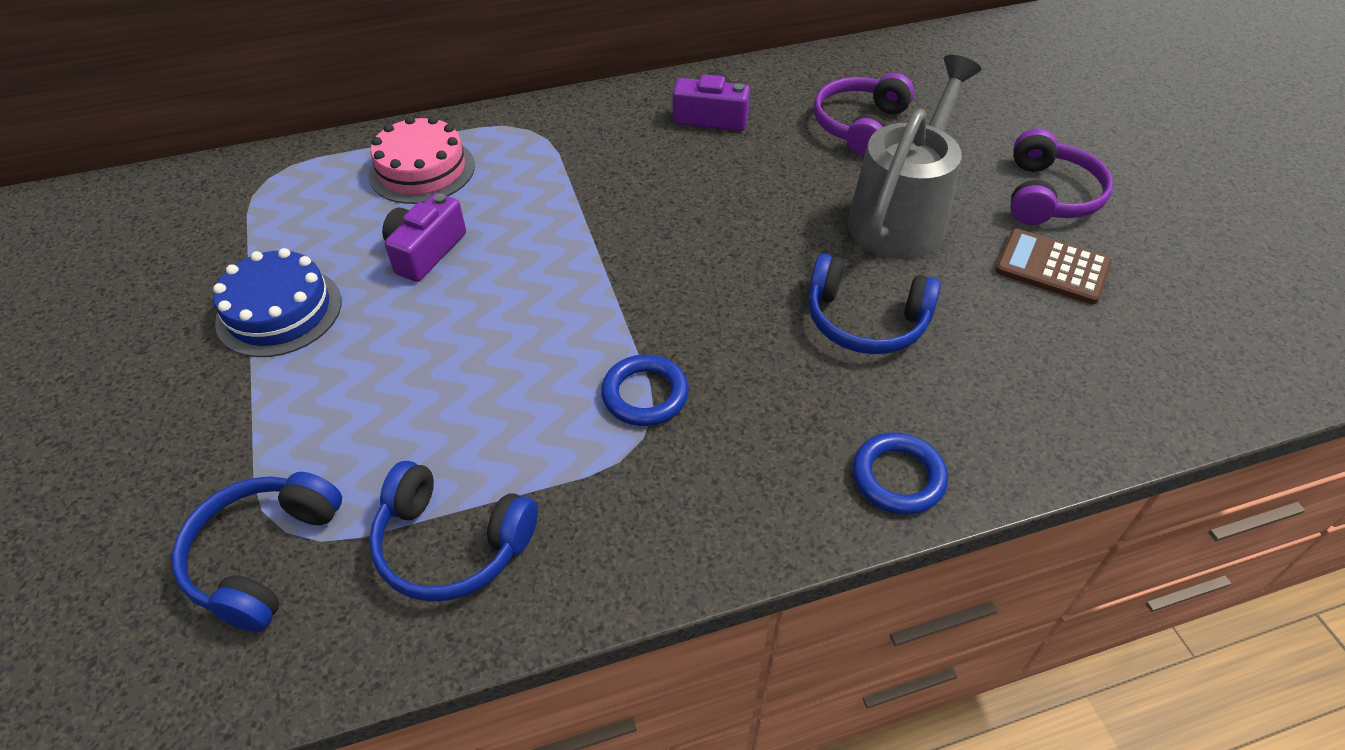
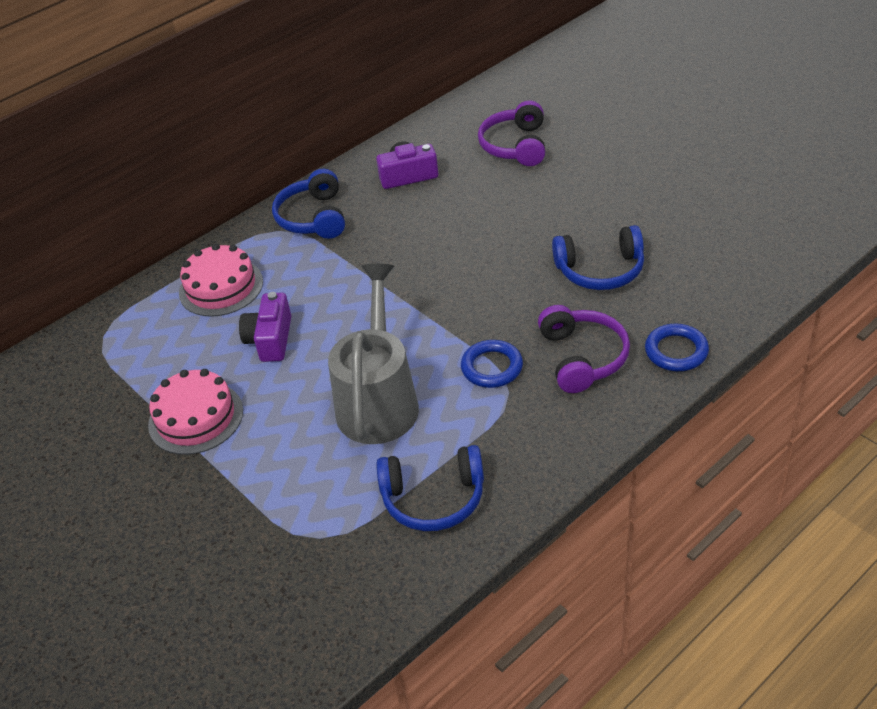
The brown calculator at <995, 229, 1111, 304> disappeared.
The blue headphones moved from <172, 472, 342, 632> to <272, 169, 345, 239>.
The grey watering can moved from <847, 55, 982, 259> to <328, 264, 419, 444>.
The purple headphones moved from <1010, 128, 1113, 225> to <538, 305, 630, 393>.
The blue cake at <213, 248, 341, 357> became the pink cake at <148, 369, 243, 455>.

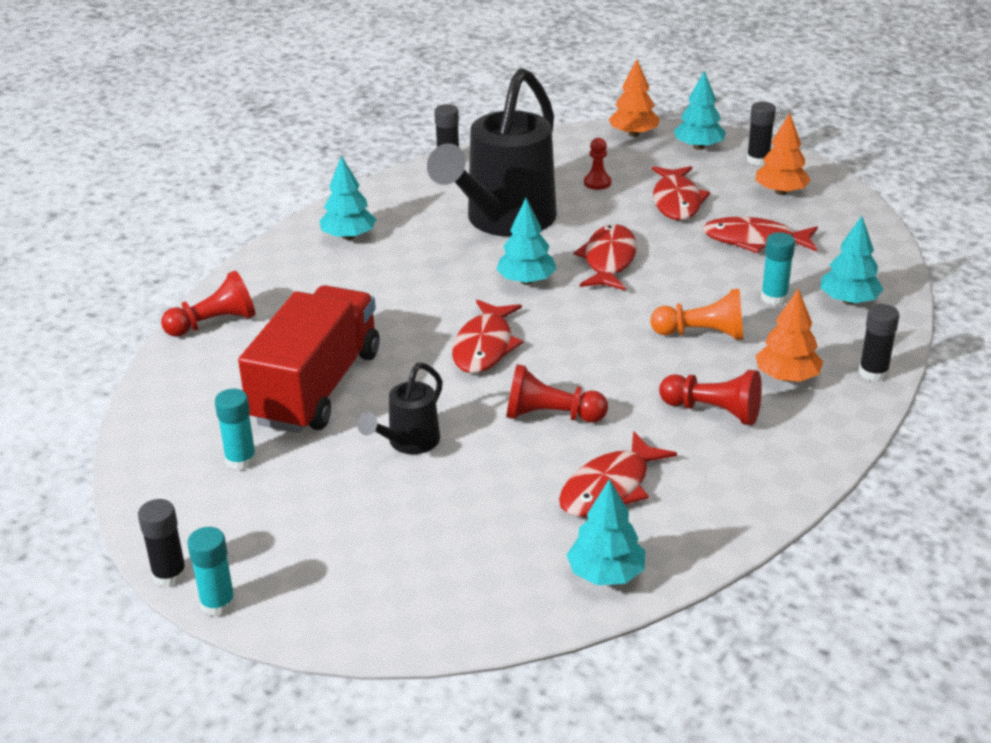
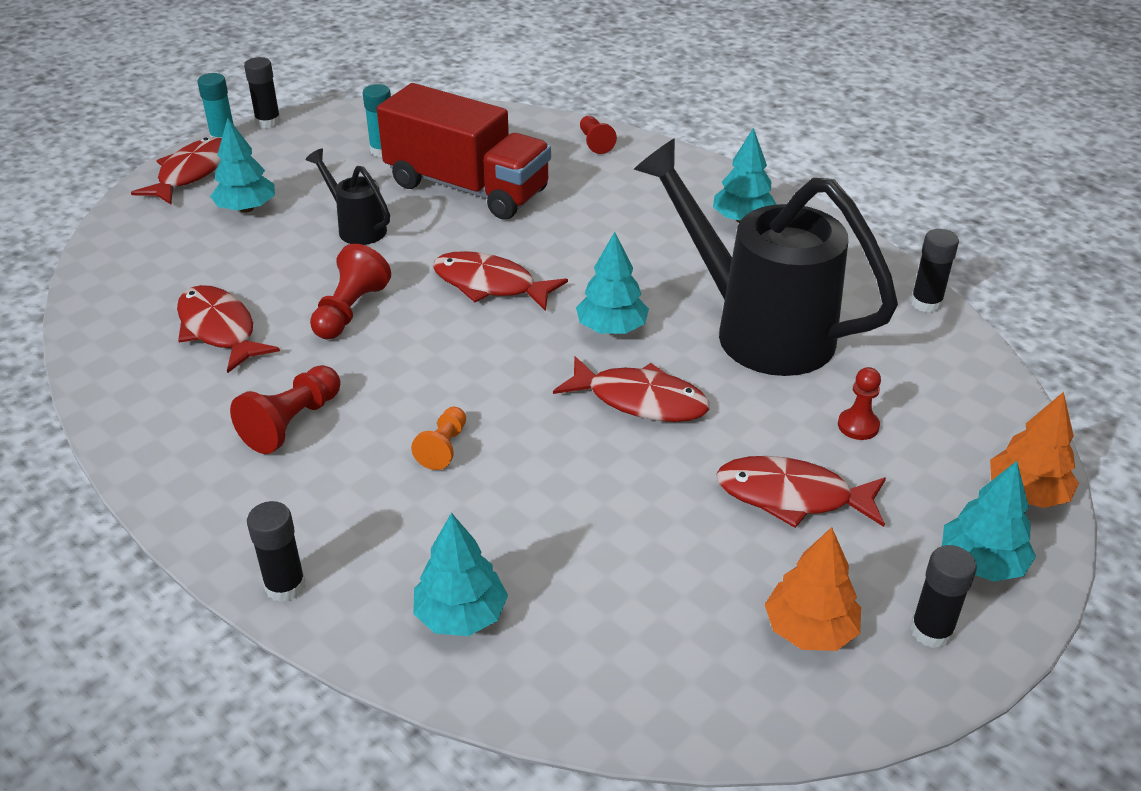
The orange tree at <755, 289, 823, 382> disappeared.
The turquoise glue stick at <761, 232, 795, 305> disappeared.
The turquoise tree moved from <567, 479, 645, 585> to <210, 118, 275, 213>.
The red fish moved from <703, 216, 818, 253> to <131, 137, 222, 204>.
The red pawn at <161, 270, 255, 337> changed to 0.65 times the size.
The orange pawn at <650, 289, 744, 340> changed to 0.65 times the size.

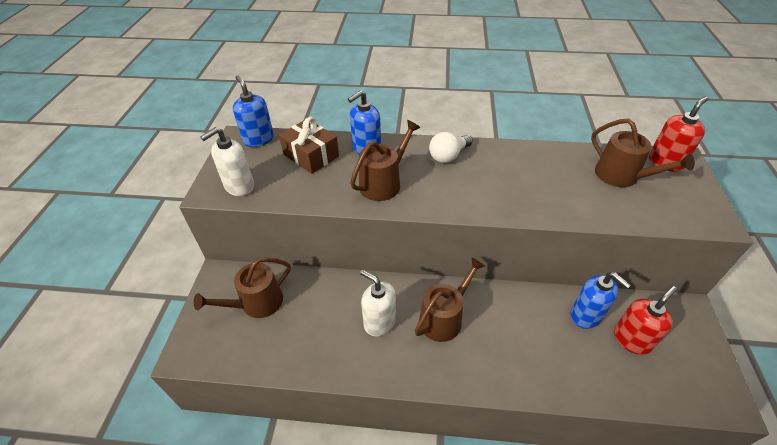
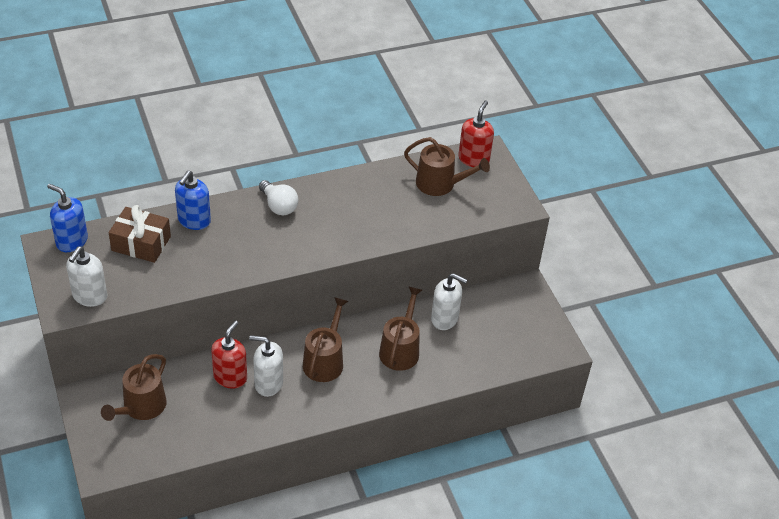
The brown watering can moved from <350, 120, 421, 201> to <379, 286, 422, 371>.
The red soap dispenser moved from <614, 286, 677, 355> to <211, 321, 247, 389>.
The blue soap dispenser at <571, 272, 631, 329> became the white soap dispenser at <431, 273, 467, 330>.
The white light bulb at <429, 132, 473, 163> turned 60 degrees counterclockwise.

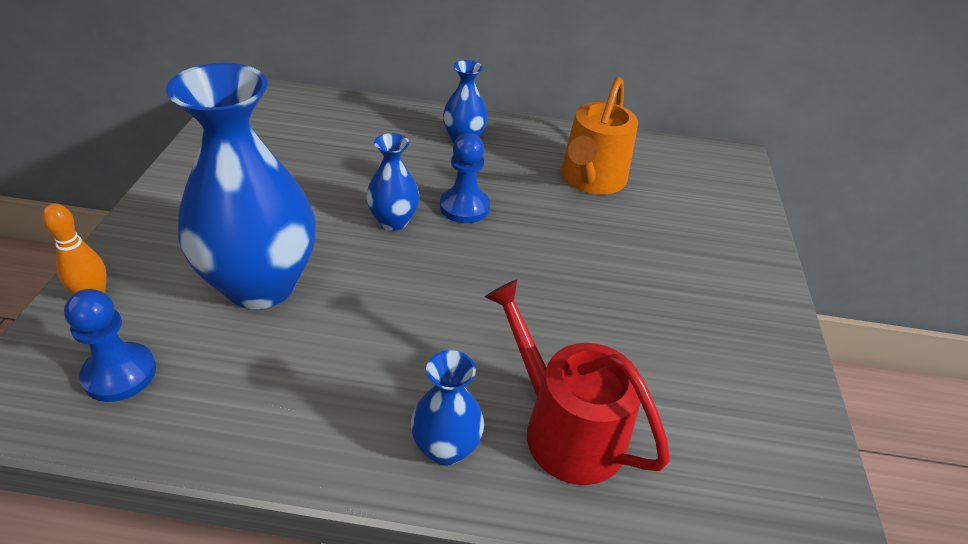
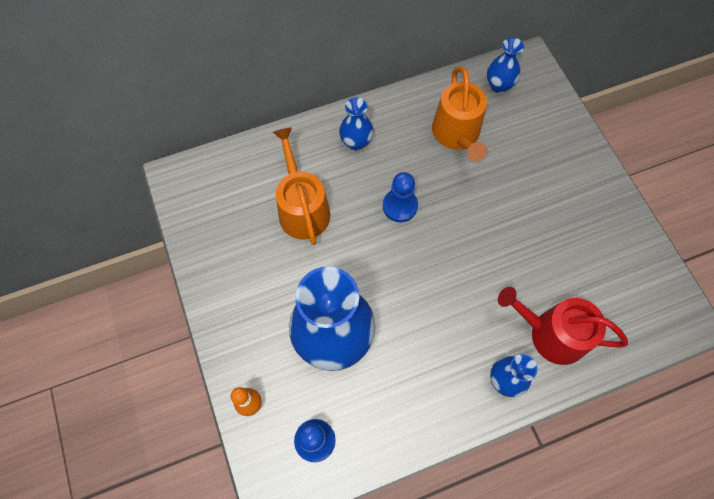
The orange watering can at <273, 128, 330, 245> appeared.
The blue vase moved from <366, 133, 420, 231> to <487, 37, 524, 93>.

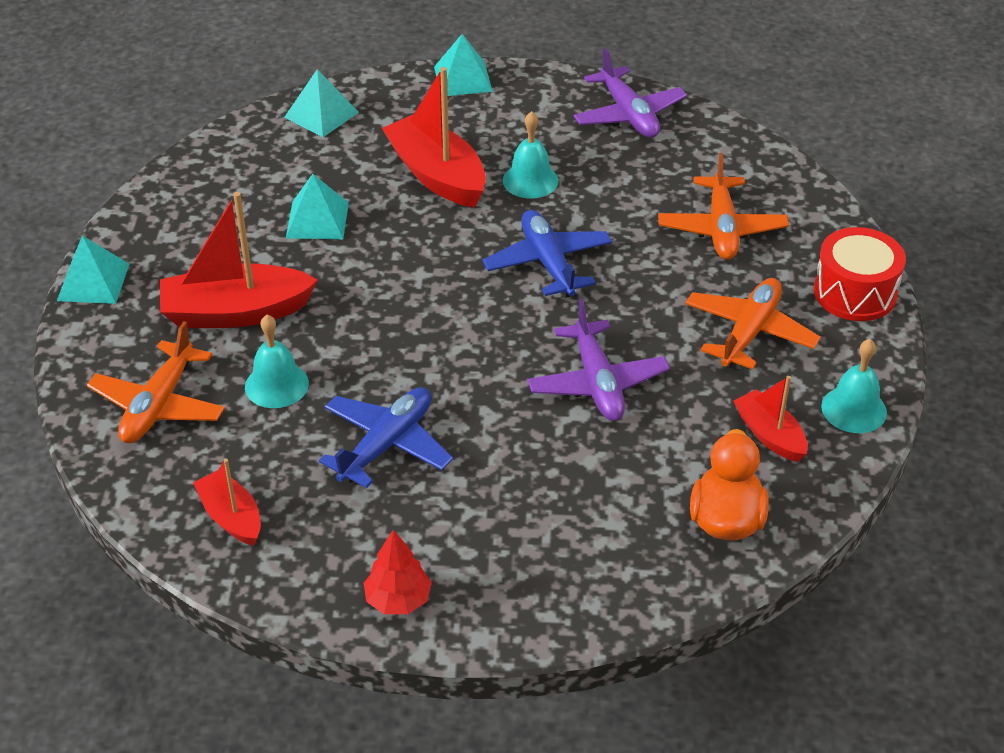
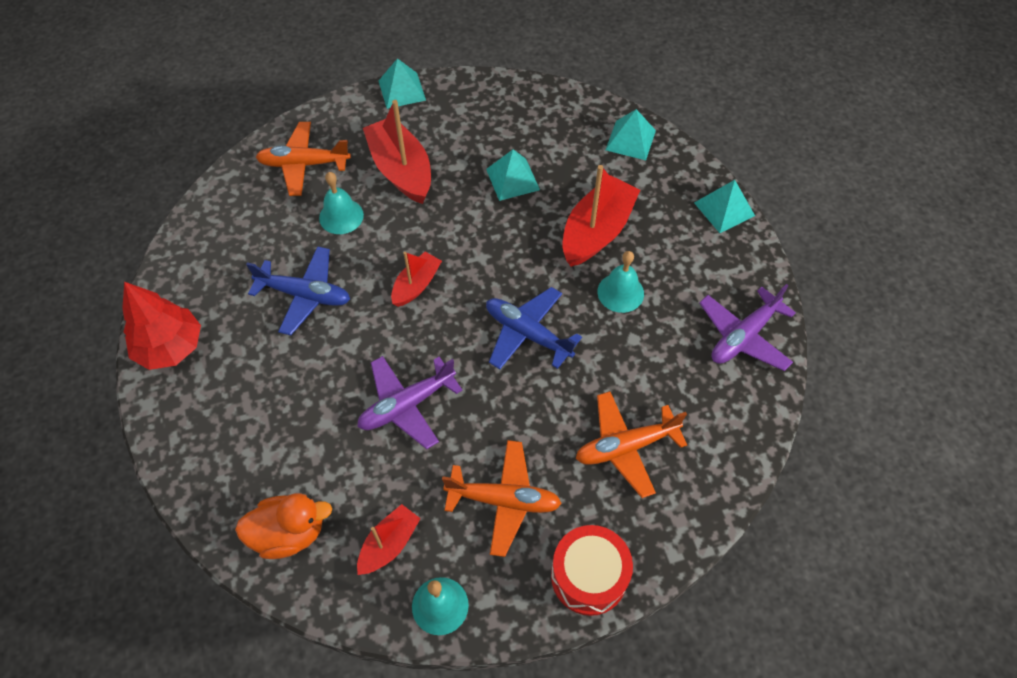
The red boat moved from <193, 459, 261, 546> to <391, 252, 442, 307>.
The blue plane at <483, 210, 612, 298> turned 105 degrees counterclockwise.
The red tree at <364, 530, 432, 614> changed to 1.60 times the size.

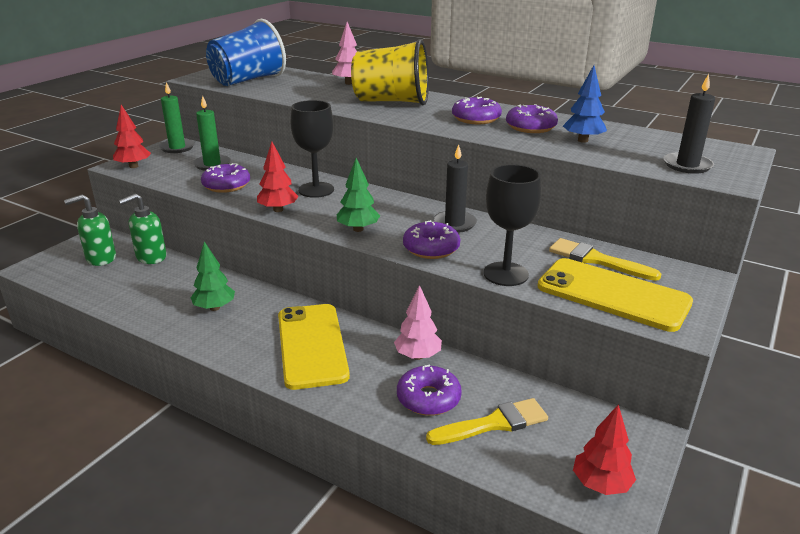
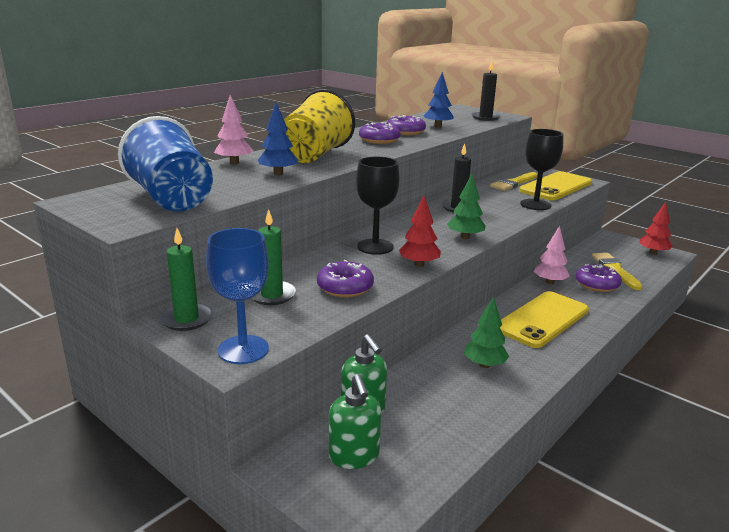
The purple donut at <403, 220, 460, 259> disappeared.
The blue tree at <258, 103, 298, 175> appeared.
The red tree at <113, 105, 151, 168> was replaced by the blue goblet at <206, 228, 269, 364>.
The yellow phone at <278, 304, 350, 390> turned 45 degrees counterclockwise.

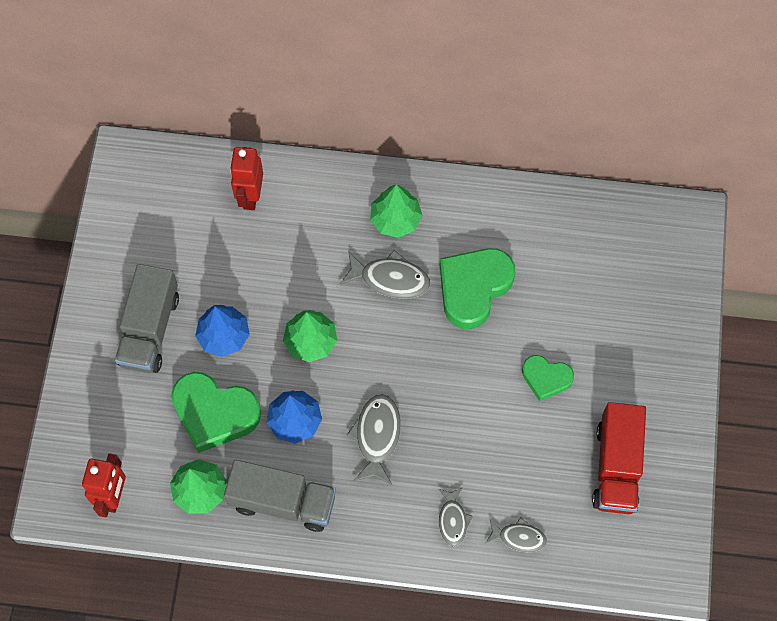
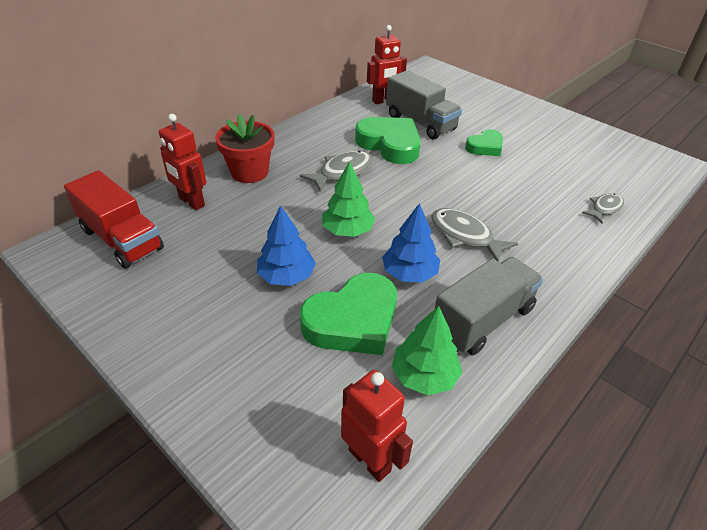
The green tree at <370, 184, 423, 238> disappeared.
The grey fish at <439, 488, 473, 546> disappeared.
The red flower pot at <215, 114, 274, 183> appeared.
The red robot at <367, 25, 407, 104> appeared.
The grey truck moved from <115, 264, 179, 373> to <386, 70, 462, 139>.
The red truck moved from <592, 402, 646, 514> to <64, 170, 164, 269>.
The green heart at <440, 248, 515, 329> turned 150 degrees clockwise.

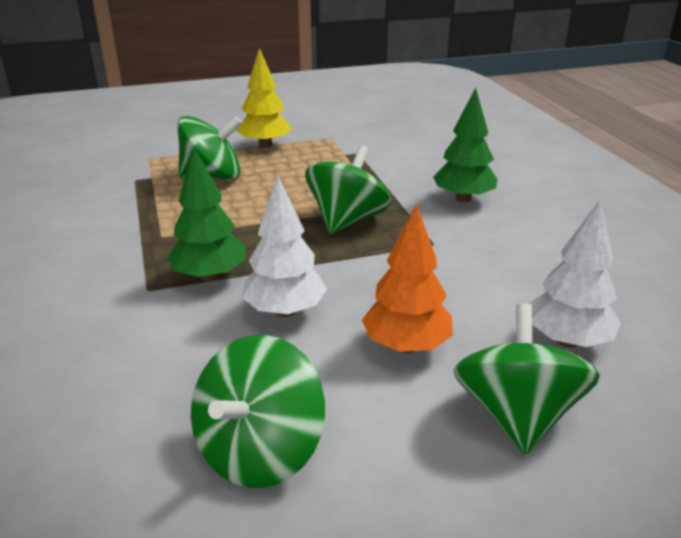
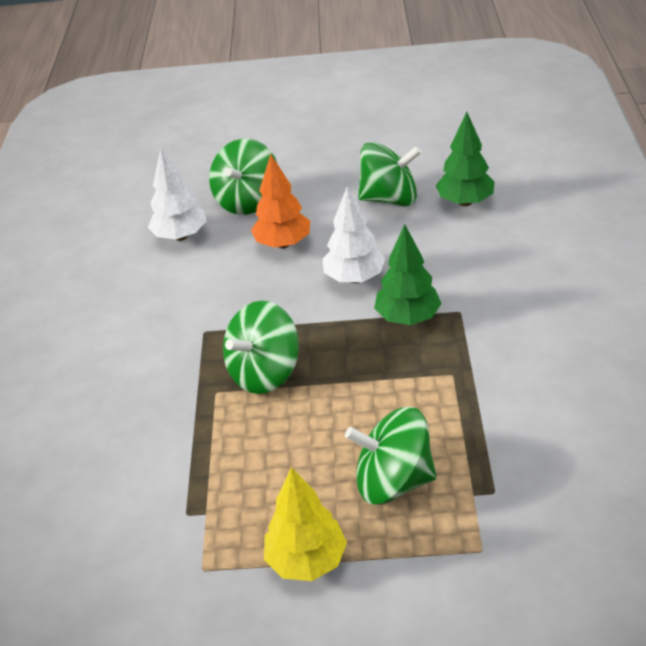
The green tree moved from <433, 88, 498, 203> to <436, 112, 494, 206>.
The green spinning top at <191, 335, 325, 488> turned 45 degrees clockwise.

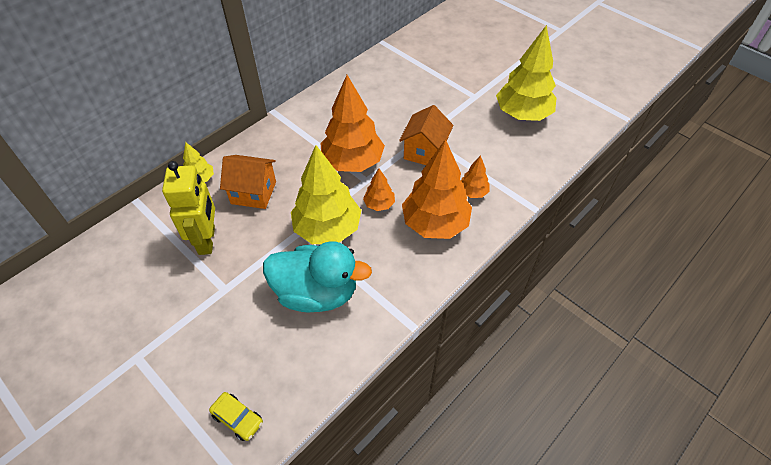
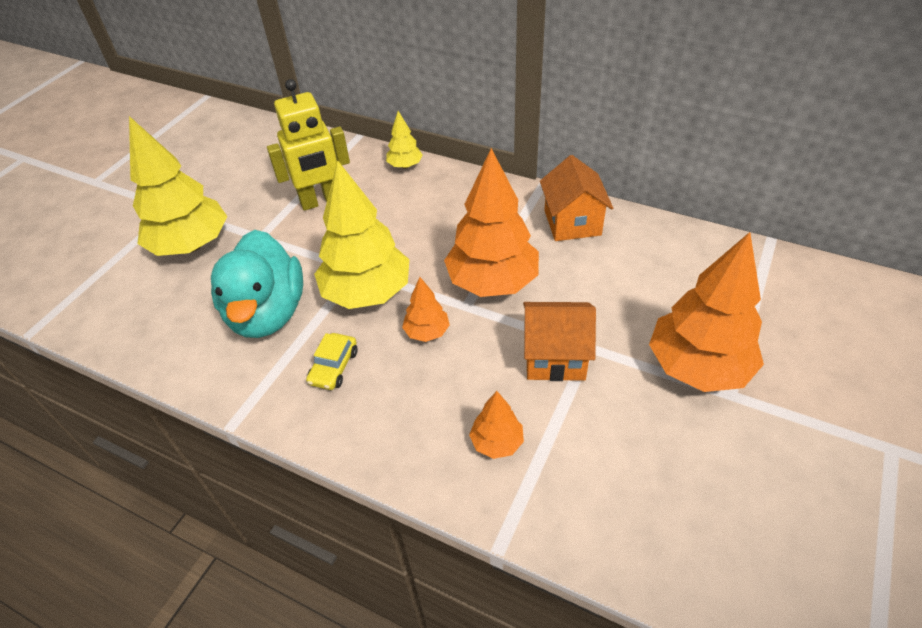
The yellow car moved from <209, 392, 263, 441> to <306, 333, 357, 390>.
The orange house moved from <220, 155, 276, 209> to <540, 155, 613, 241>.
The orange tree moved from <402, 139, 472, 239> to <649, 232, 764, 392>.
The yellow tree moved from <496, 25, 556, 121> to <129, 116, 227, 256>.

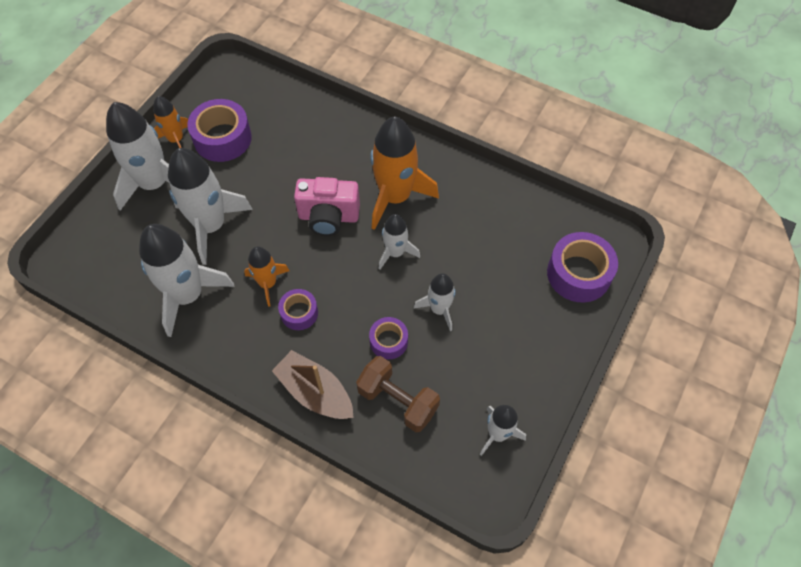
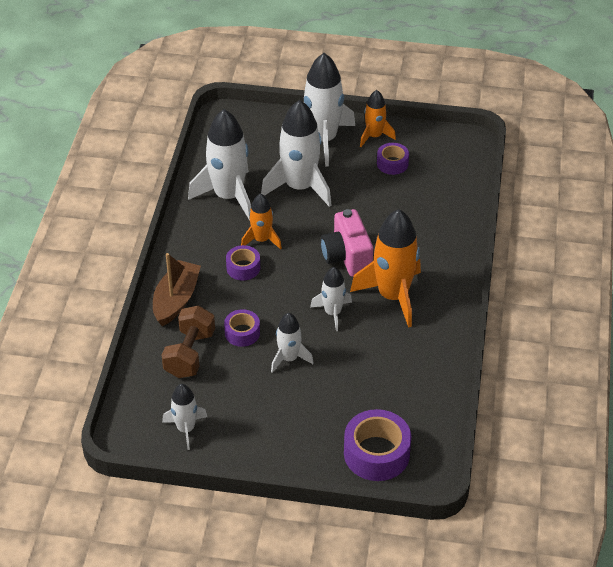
The purple tape at <187, 99, 252, 162> changed to 0.57 times the size.

